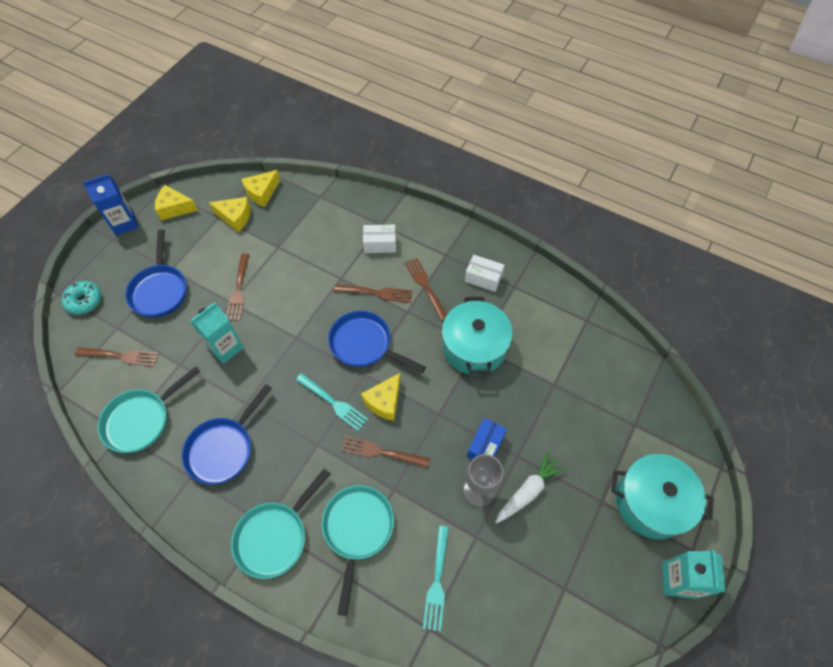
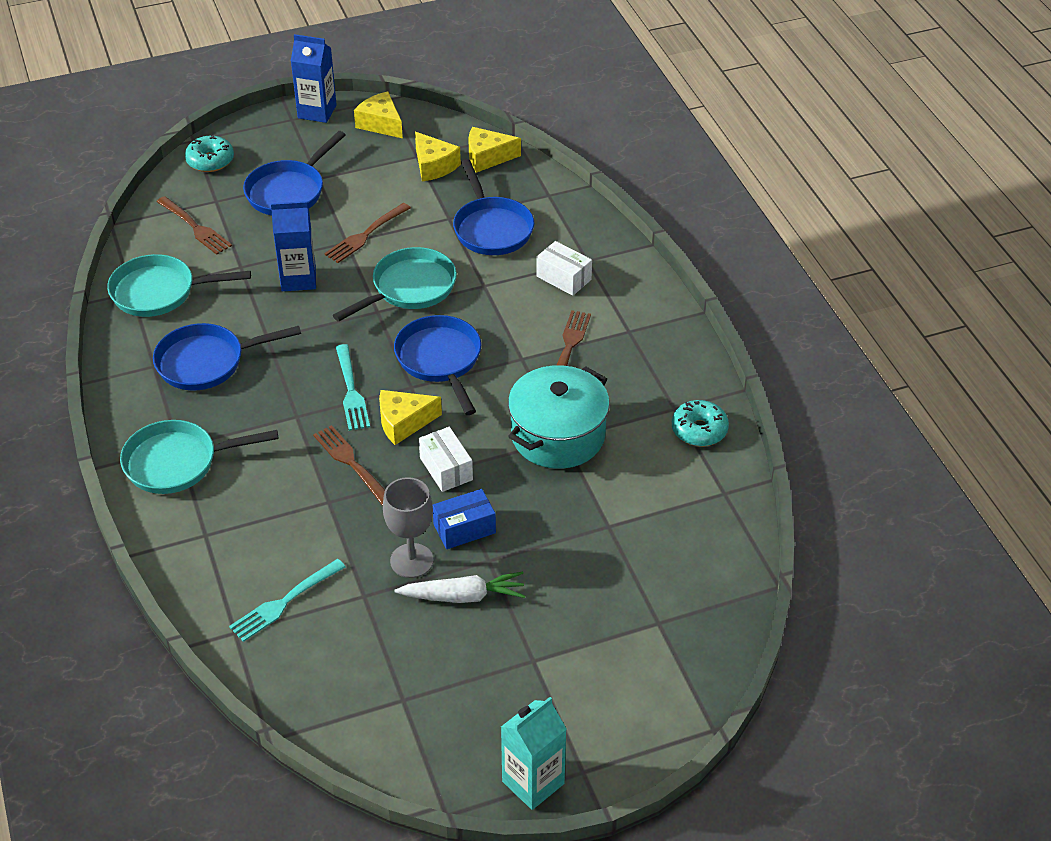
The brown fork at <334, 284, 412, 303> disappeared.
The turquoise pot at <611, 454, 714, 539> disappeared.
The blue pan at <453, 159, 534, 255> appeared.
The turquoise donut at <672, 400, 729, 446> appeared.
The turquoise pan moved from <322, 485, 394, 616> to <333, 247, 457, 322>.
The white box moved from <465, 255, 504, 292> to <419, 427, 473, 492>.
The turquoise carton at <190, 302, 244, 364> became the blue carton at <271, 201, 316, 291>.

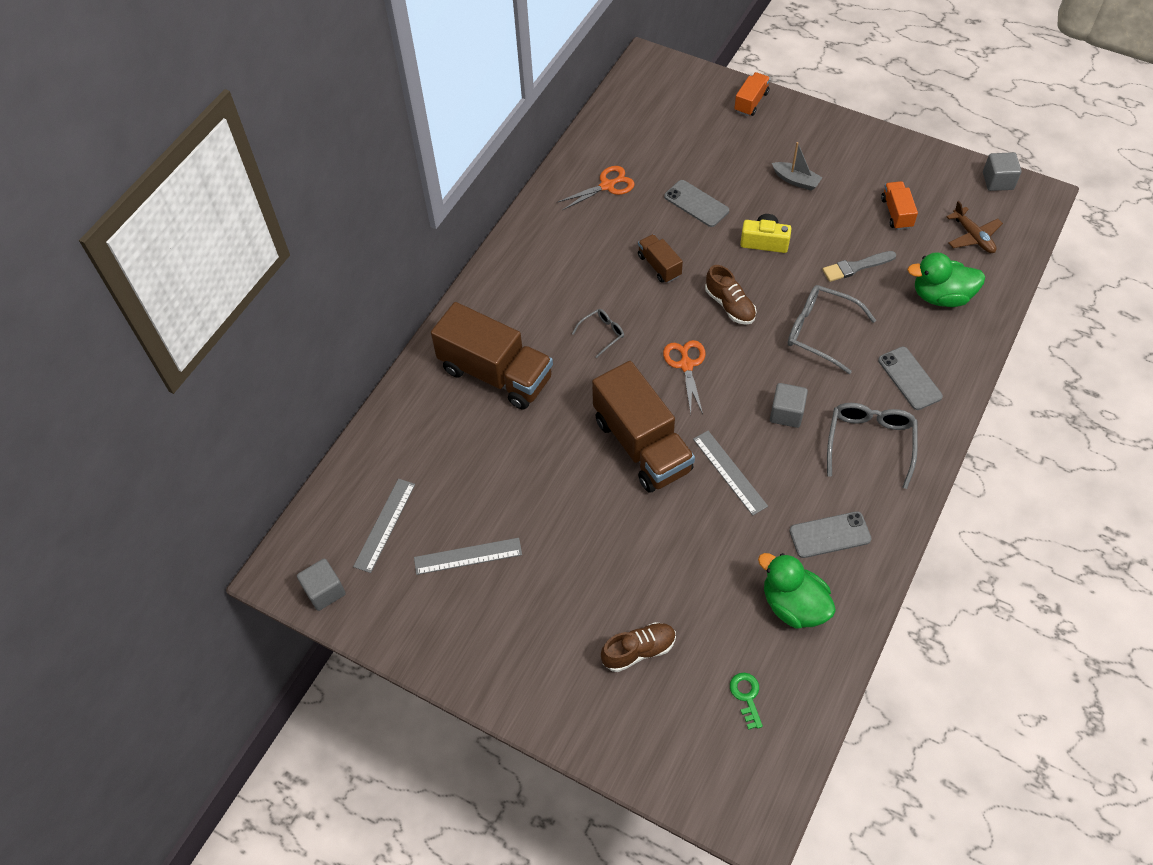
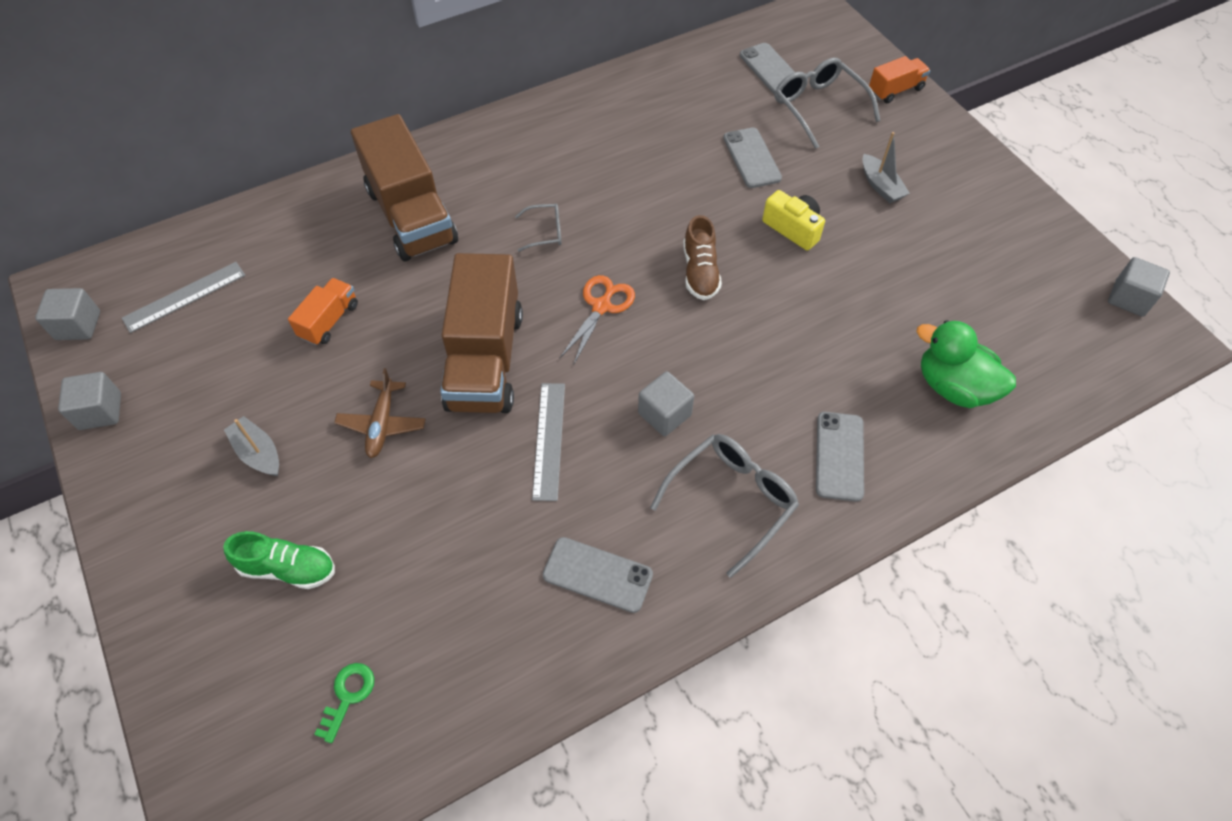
The grey ruler at <414, 538, 522, 575> disappeared.
The orange scissors at <558, 166, 635, 210> disappeared.
The brown truck at <638, 234, 683, 283> disappeared.
The green duck at <758, 553, 836, 629> disappeared.
The grey brush at <822, 251, 896, 282> disappeared.
The grey cube at <58, 372, 121, 430> appeared.
The grey boat at <224, 416, 279, 476> appeared.
The grey phone at <740, 43, 795, 95> appeared.
The grey glasses moved from <788, 285, 876, 374> to <775, 58, 881, 149>.
The orange truck moved from <881, 181, 918, 230> to <288, 278, 358, 346>.
The brown plane moved from <946, 201, 1003, 253> to <334, 368, 426, 458>.
The brown shoe at <601, 622, 676, 672> became the green shoe at <224, 531, 335, 589>.

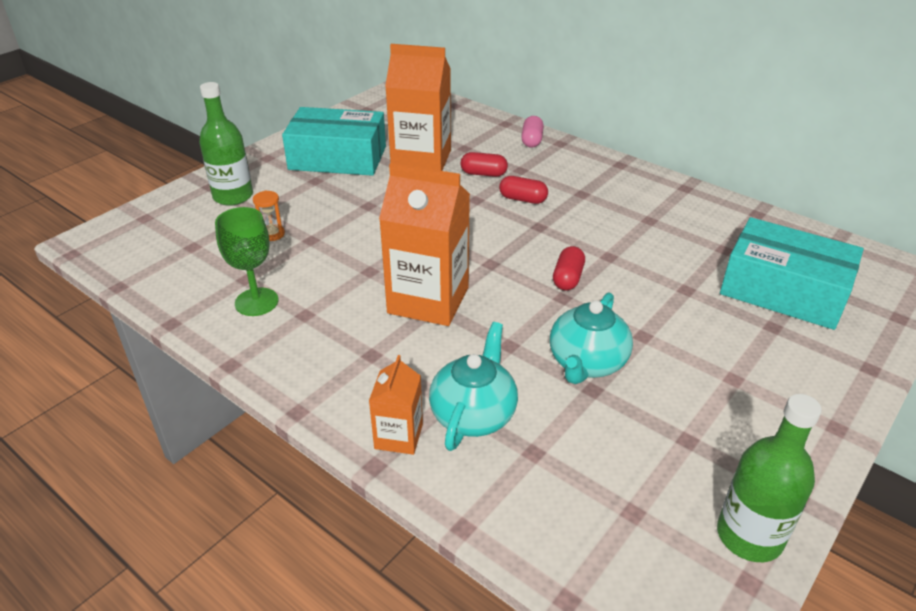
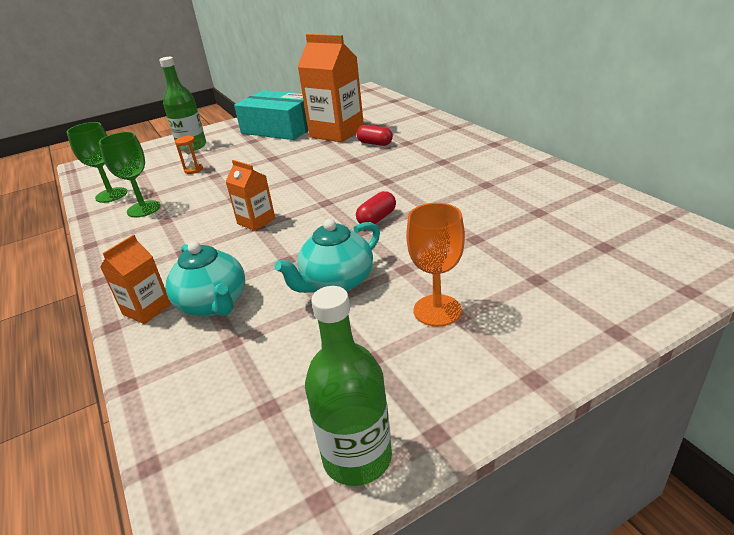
The red capsule at <499, 176, 548, 204> disappeared.
The pink capsule at <521, 116, 544, 148> disappeared.
The turquoise box at <720, 217, 864, 330> disappeared.
The green goblet at <67, 122, 127, 203> appeared.
The orange goblet at <406, 203, 465, 327> appeared.
The turquoise teapot at <429, 322, 518, 451> turned 105 degrees clockwise.
The orange carton at <379, 163, 470, 326> changed to 0.52 times the size.

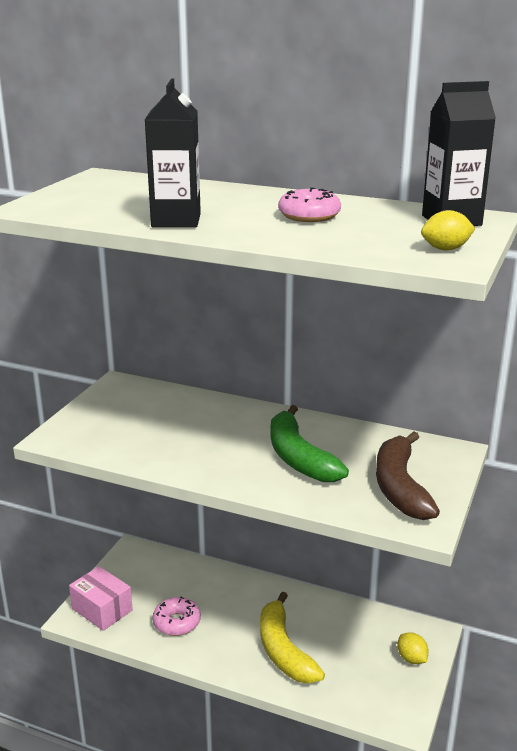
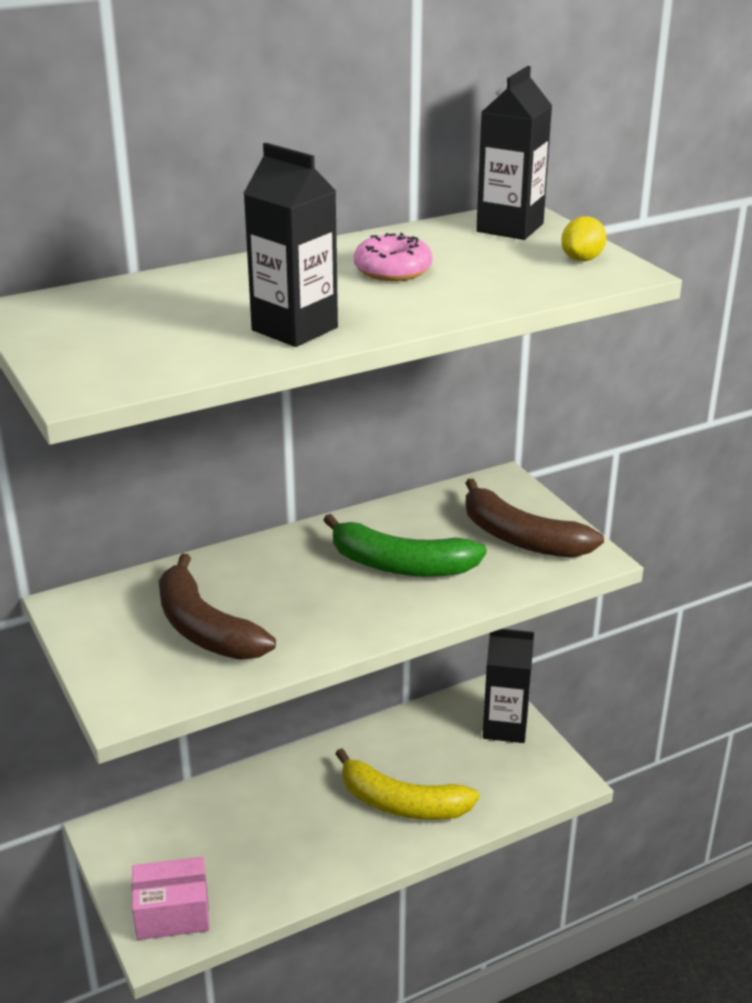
The pink donut at <153, 597, 201, 636> disappeared.
The brown banana at <159, 554, 276, 660> appeared.
The yellow lemon at <398, 632, 429, 664> was replaced by the black carton at <483, 629, 534, 743>.

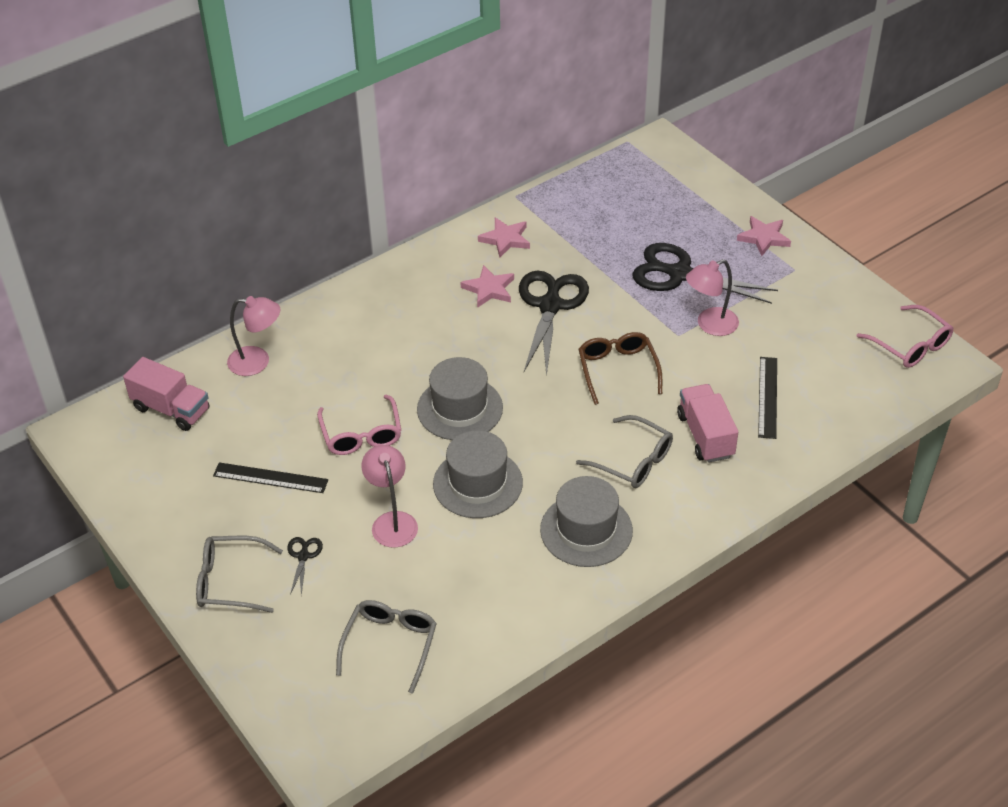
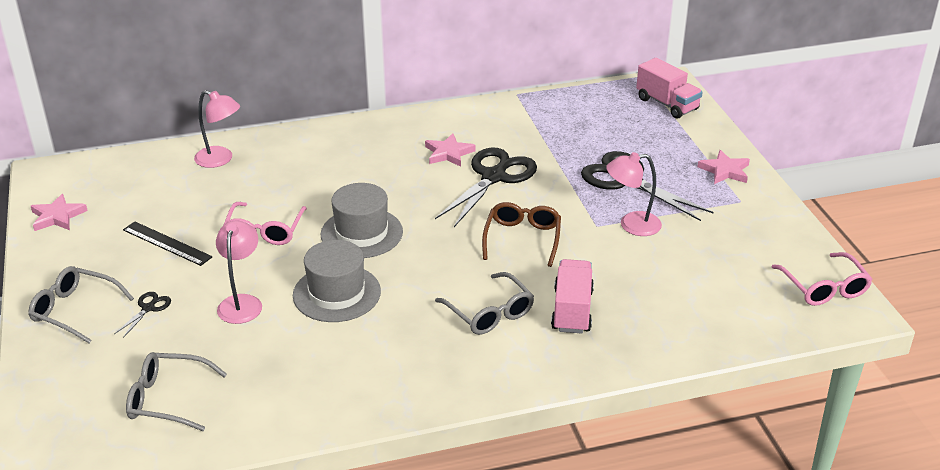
The grey hat at <540, 476, 633, 567> disappeared.
The black ruler at <758, 357, 777, 439> disappeared.
The pink truck moved from <123, 357, 209, 431> to <636, 58, 703, 119>.
The pink star moved from <478, 218, 530, 257> to <31, 194, 88, 231>.
The grey glasses at <336, 600, 437, 694> turned 120 degrees counterclockwise.

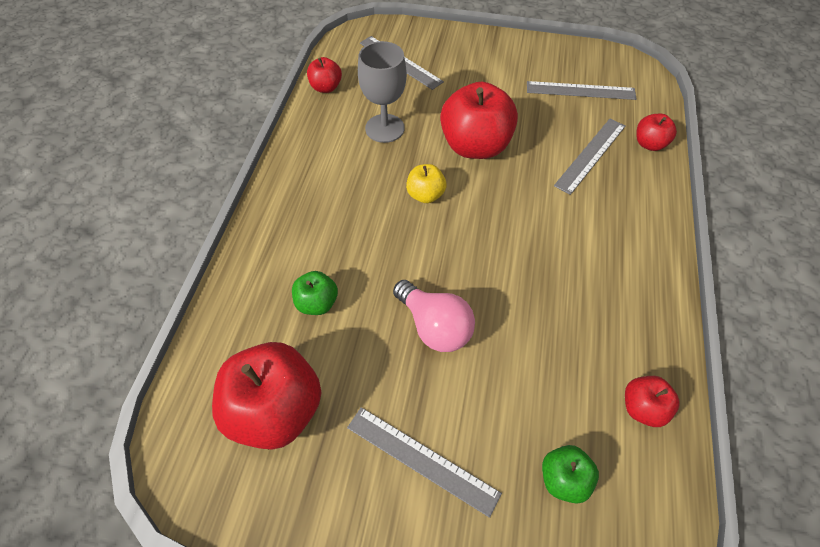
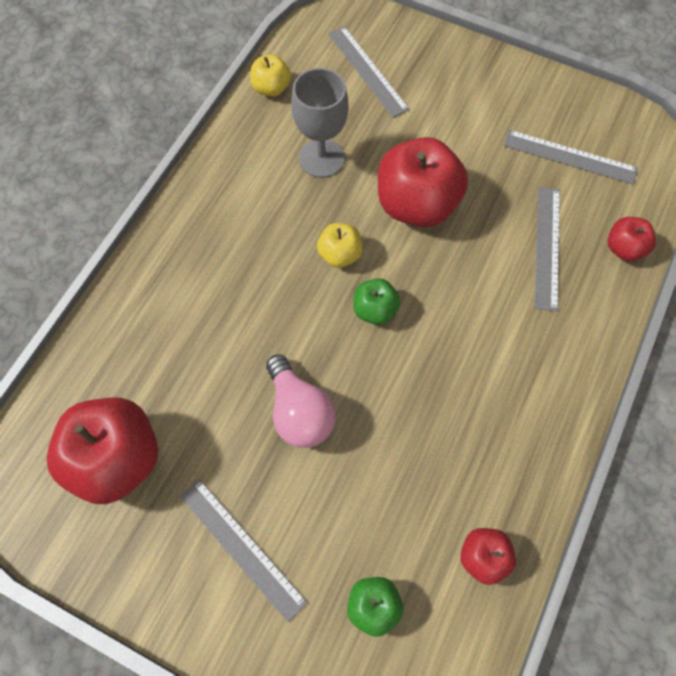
The green apple moved from <292, 271, 338, 315> to <353, 278, 400, 325>.
The red apple at <307, 57, 342, 93> became the yellow apple at <250, 54, 291, 97>.
The grey ruler at <554, 119, 626, 195> turned 45 degrees counterclockwise.

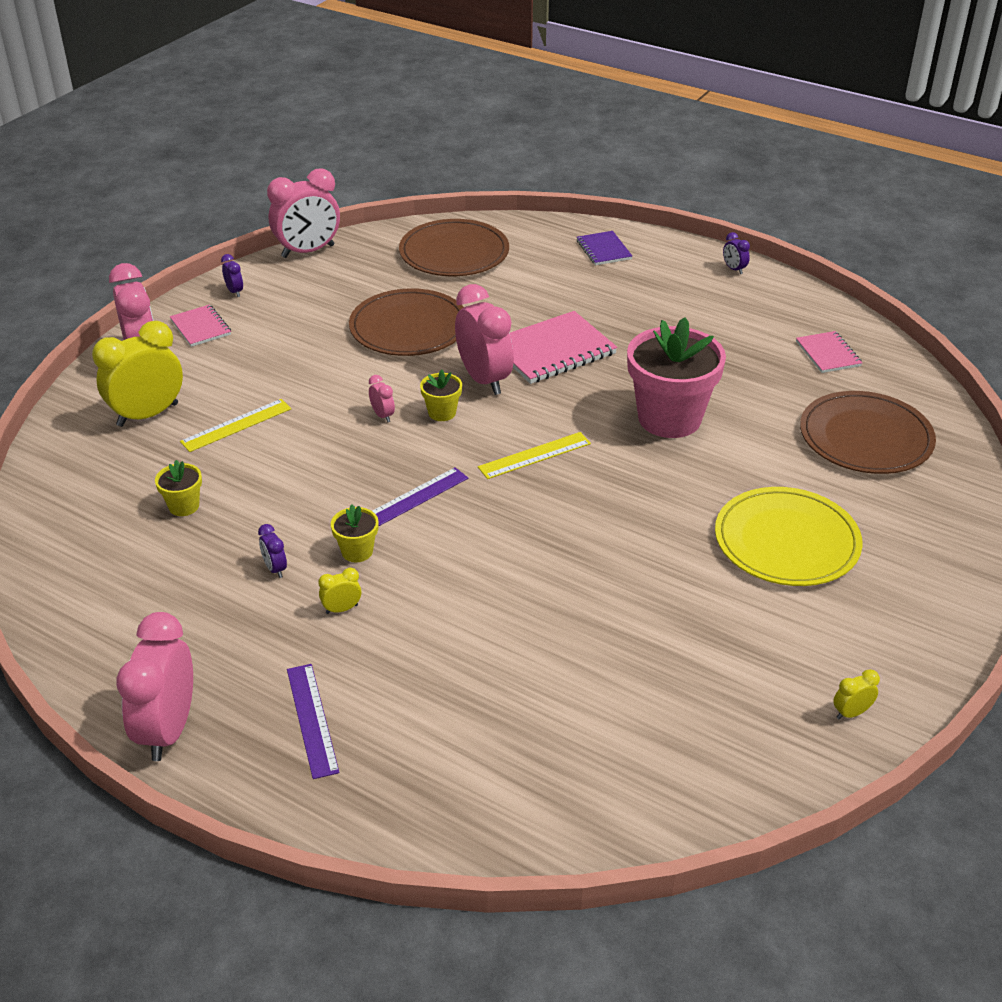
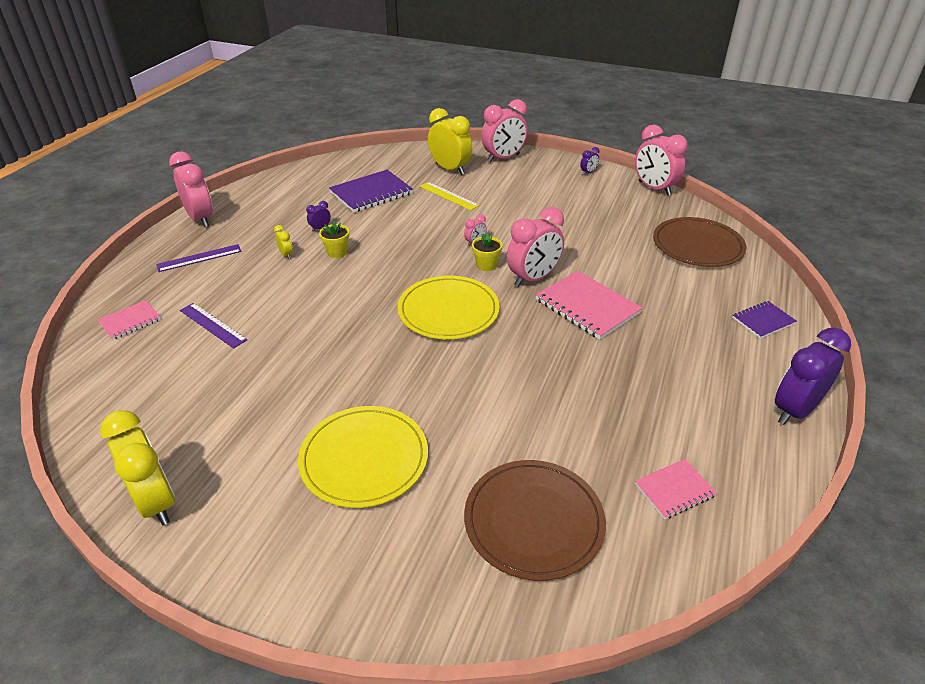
The brown plate at <349, 288, 464, 356> disappeared.
The pink flower pot at <627, 317, 726, 438> disappeared.
The pink notebook moved from <170, 305, 231, 347> to <98, 300, 161, 340>.
The purple ruler moved from <372, 467, 468, 527> to <180, 303, 247, 349>.
The yellow flower pot at <155, 460, 202, 516> was replaced by the purple notebook at <329, 170, 413, 213>.
The yellow ruler at <478, 432, 591, 479> was replaced by the yellow plate at <397, 276, 500, 339>.
The pink clock at <116, 612, 193, 761> turned 60 degrees clockwise.
The purple clock at <723, 232, 750, 274> changed to 2.33 times the size.
The yellow clock at <833, 669, 880, 720> changed to 2.33 times the size.

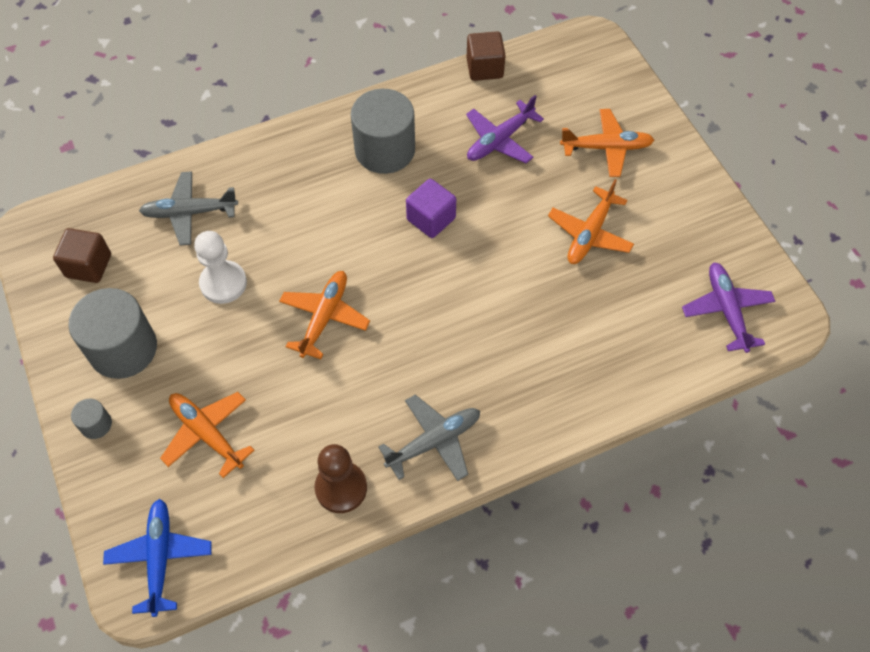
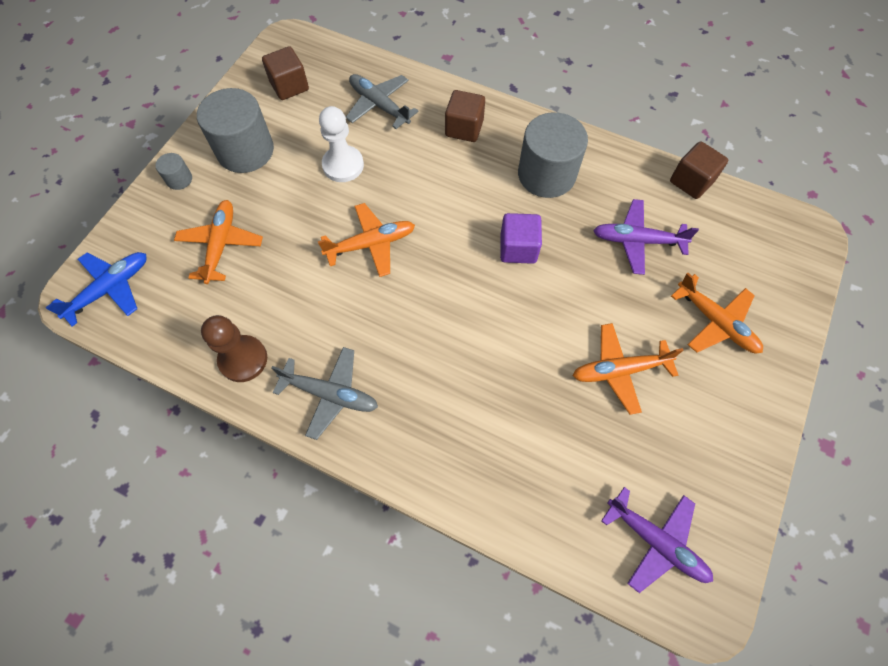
The brown cube at <445, 90, 485, 142> appeared.
The purple plane at <682, 262, 775, 353> turned 90 degrees clockwise.

